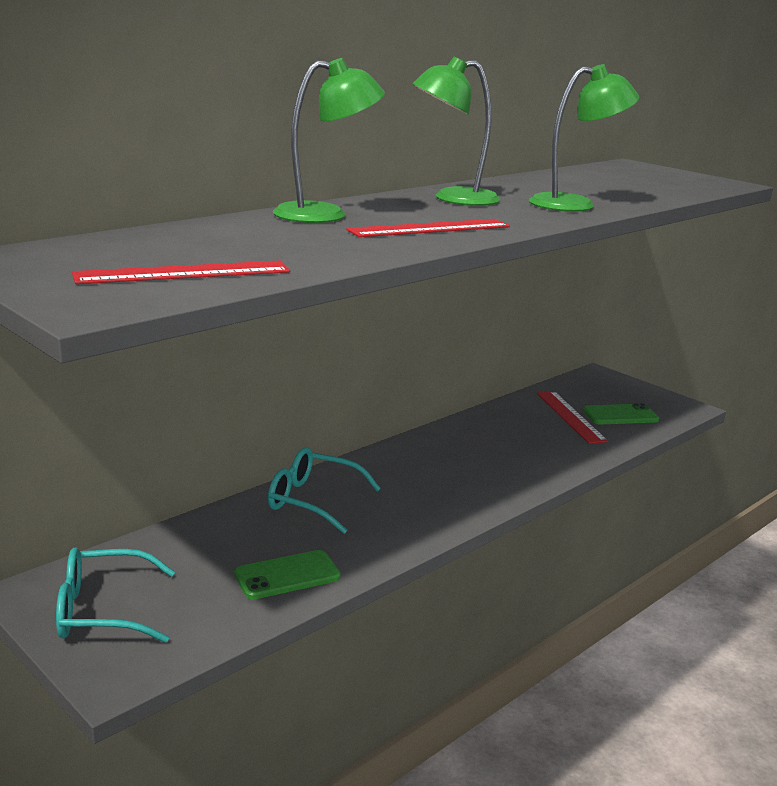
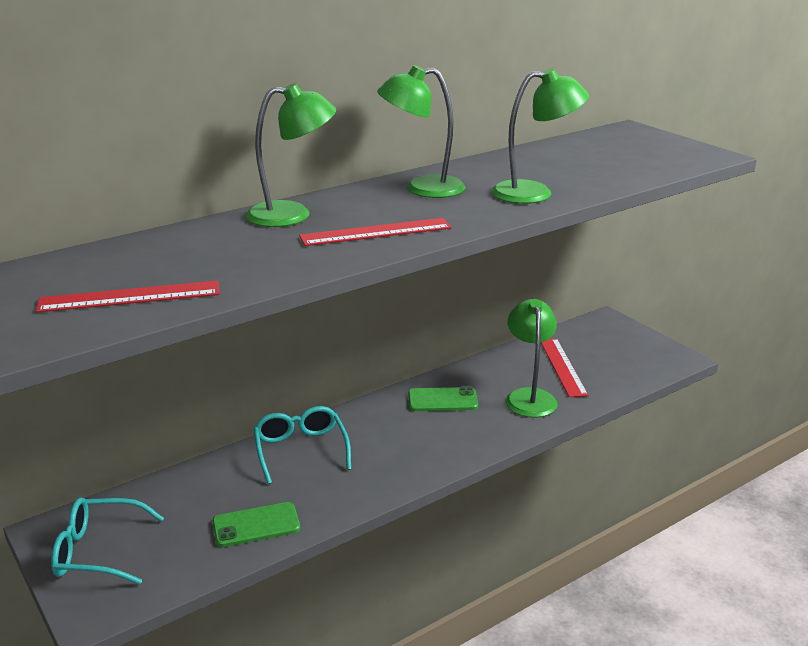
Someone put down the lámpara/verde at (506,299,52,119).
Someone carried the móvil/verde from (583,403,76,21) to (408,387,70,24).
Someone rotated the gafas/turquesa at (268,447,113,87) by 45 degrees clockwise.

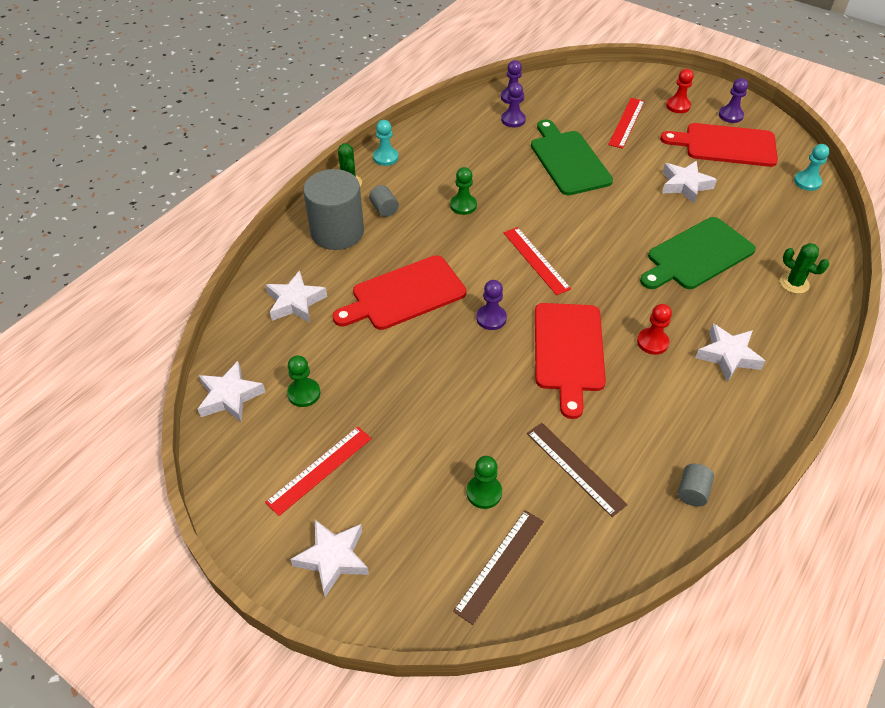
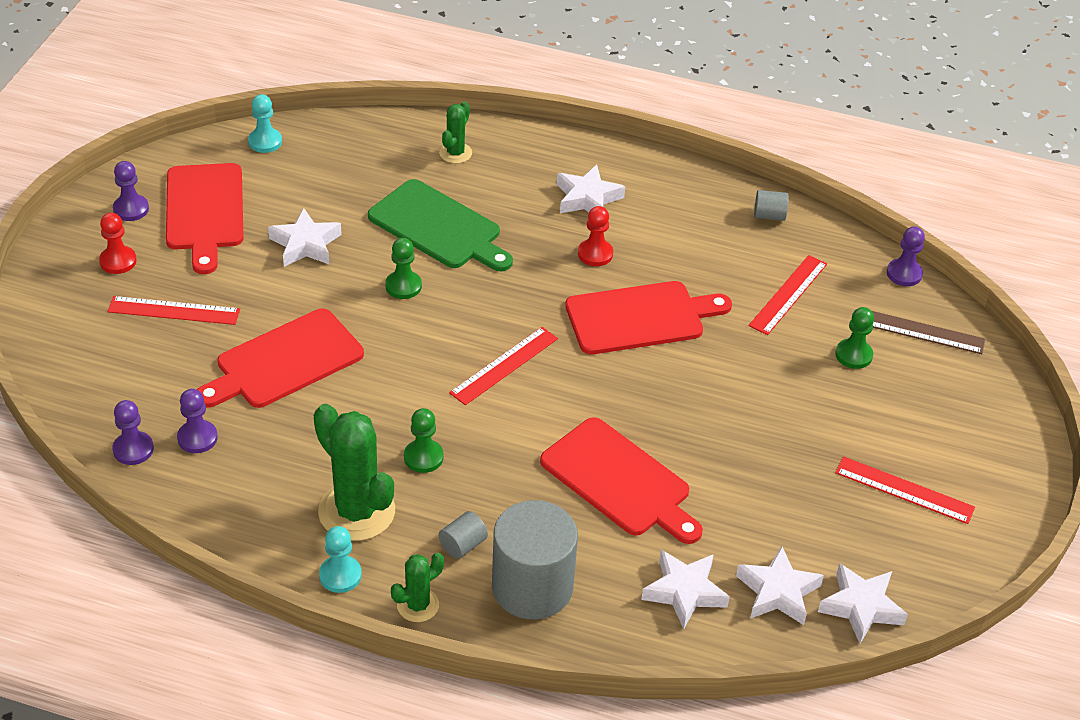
Someone put down the cactus/verde at (314,404,81,137).
Someone carried the peón/verde from (287,355,34,52) to (385,238,37,61).
Someone carried the estrella/blanco from (290,520,79,77) to (736,546,88,79).
Someone carried the peón/morado from (476,280,31,50) to (887,226,38,60).
Someone repainted the regla/marrón at (527,423,100,94), which became the regla/rojo at (749,255,78,80).
Someone repainted the tabla de cortar/verde at (531,119,82,76), which became the tabla de cortar/rojo at (197,309,167,99).

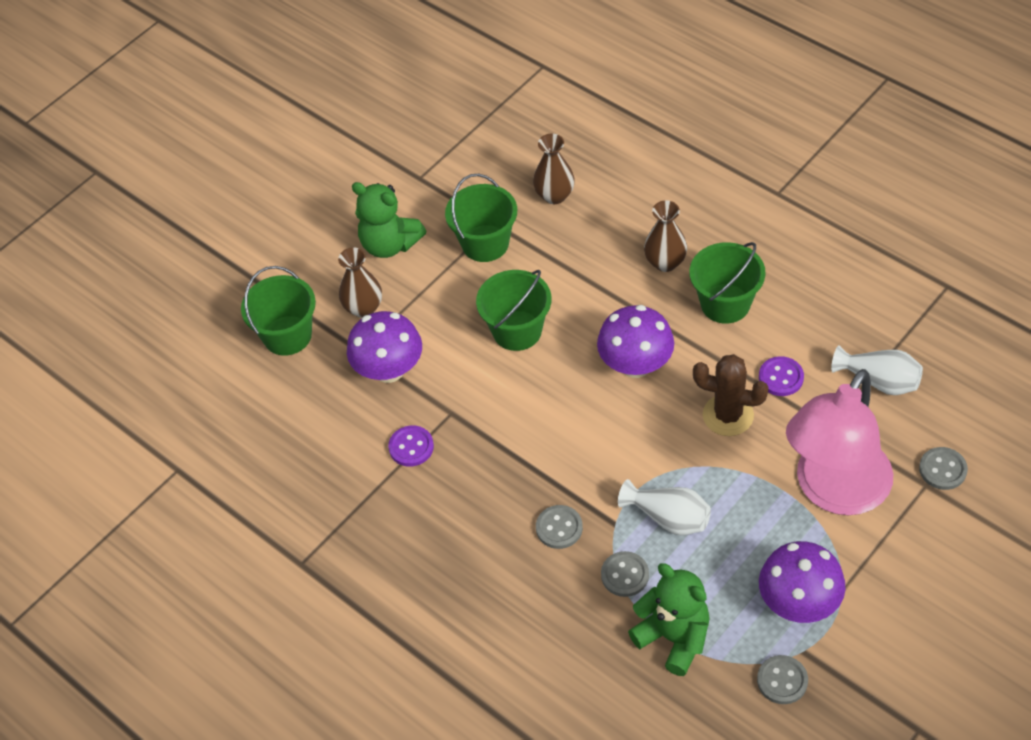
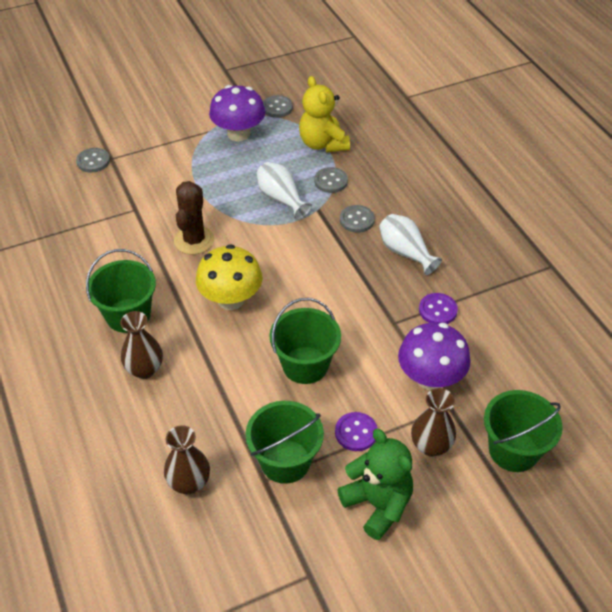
Someone took away the lámpara/rosa at (786,369,107,146).
Someone carried the botón/morado from (759,356,45,40) to (335,412,43,39).
Someone carried the florero/blanco from (831,345,92,50) to (379,214,63,61).
Someone repainted the seta/morado at (597,305,77,73), which became the seta/amarillo at (196,244,67,66).
Someone repainted the osito/verde at (628,563,82,113), which became the osito/amarillo at (299,76,51,76).
Someone rotated the cactus/marrón at (693,354,76,82) by 60 degrees clockwise.

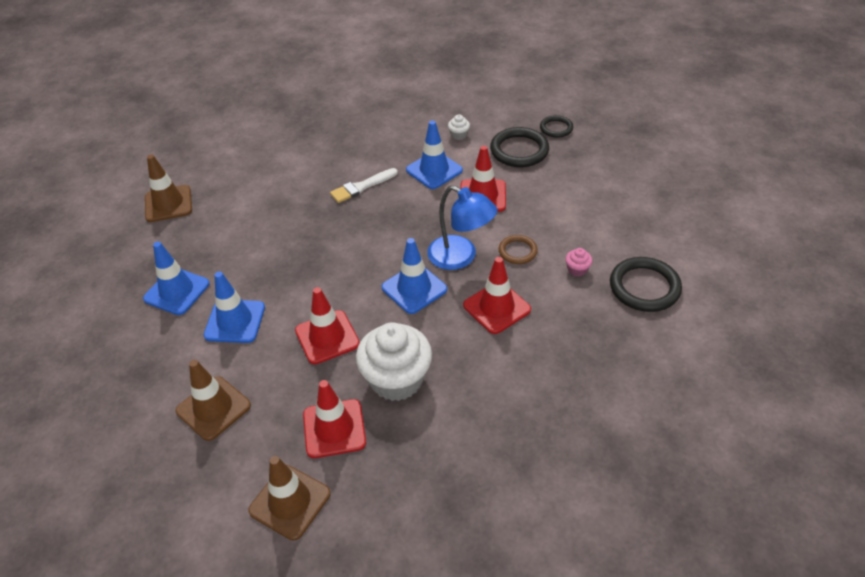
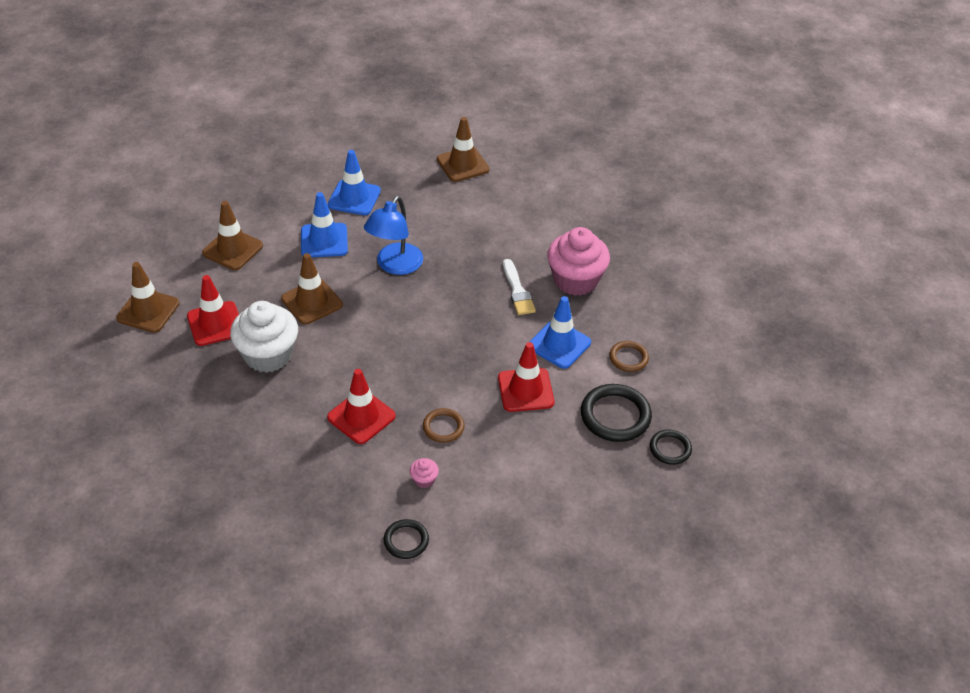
Someone took away the cono de tráfico/azul at (382,238,65,76).
Someone put down the magdalena/rosa at (547,227,63,69).
Someone carried the lámpara/azul from (427,185,71,85) to (364,196,59,79).
Someone swapped the magdalena/blanco at (448,114,22,26) for the anillo/marrón at (609,341,40,31).
Someone repainted the cono de tráfico/rojo at (295,287,65,77), which became the cono de tráfico/marrón at (281,253,62,72).
Someone rotated the pincel/blanco at (330,168,68,35) by 150 degrees counterclockwise.
Someone scaled the anillo/negro at (610,257,72,55) by 0.58.

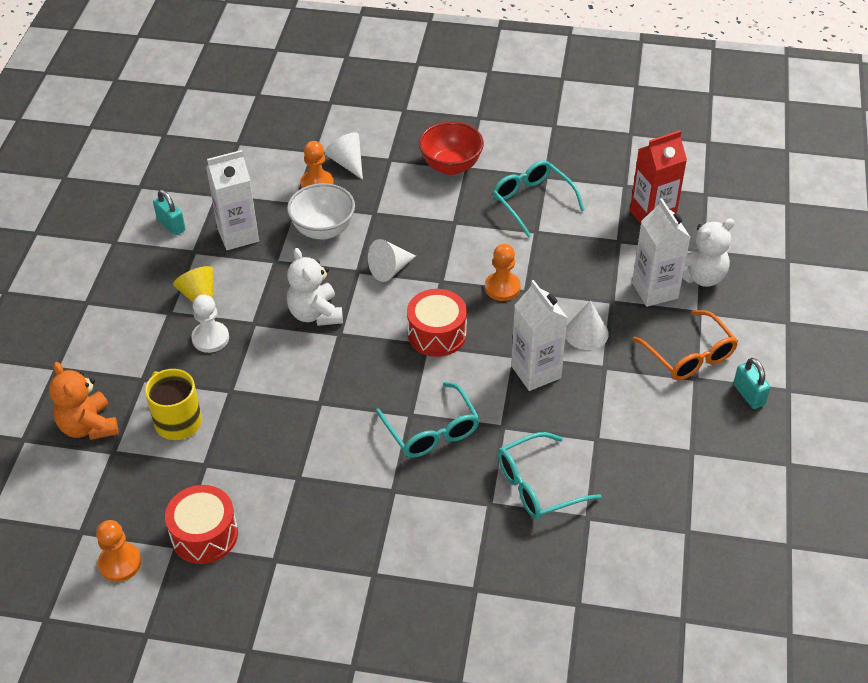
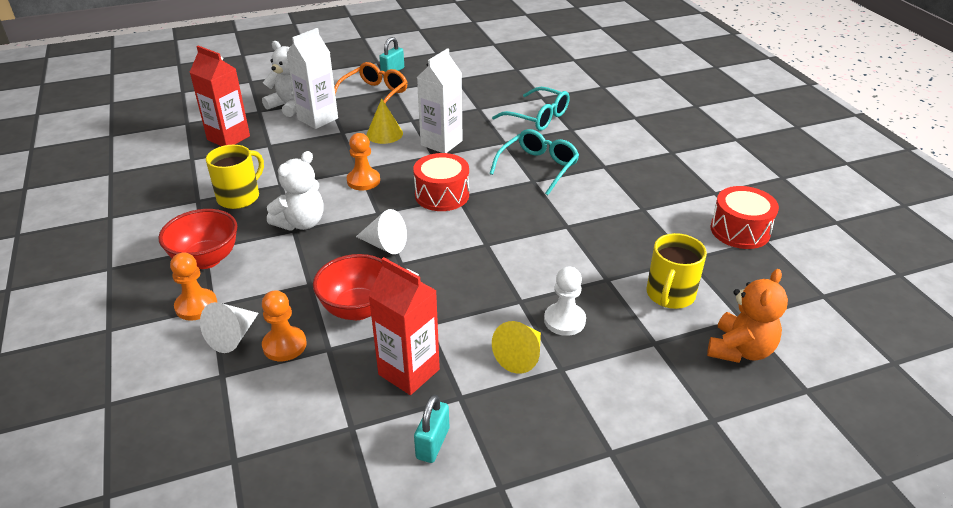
Someone carried the peón/naranja from (96,520,46,62) to (170,253,47,68).
Someone carried the osito/blanco from (287,248,56,78) to (267,151,57,80).
Someone swapped the gafas/turquesa at (493,160,92,78) for the taza/amarillo at (206,145,58,64).
Someone repainted the cartón de leche/blanco at (206,150,53,100), which became the cartón de leche/rojo at (368,257,72,138).
Someone repainted the cuenco/blanco at (287,183,68,57), which became the cuenco/rojo at (313,254,69,66).
Someone repainted the cono/blanco at (565,300,44,50), which became the cono/amarillo at (366,99,37,45).

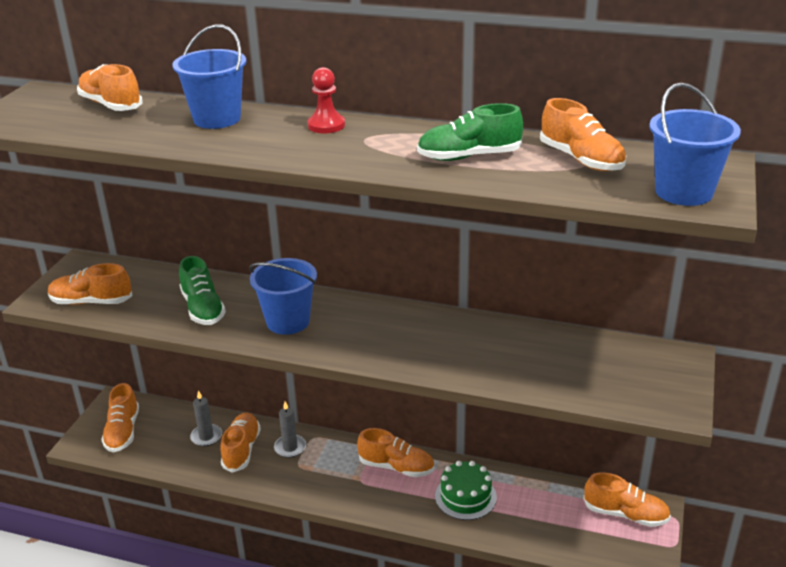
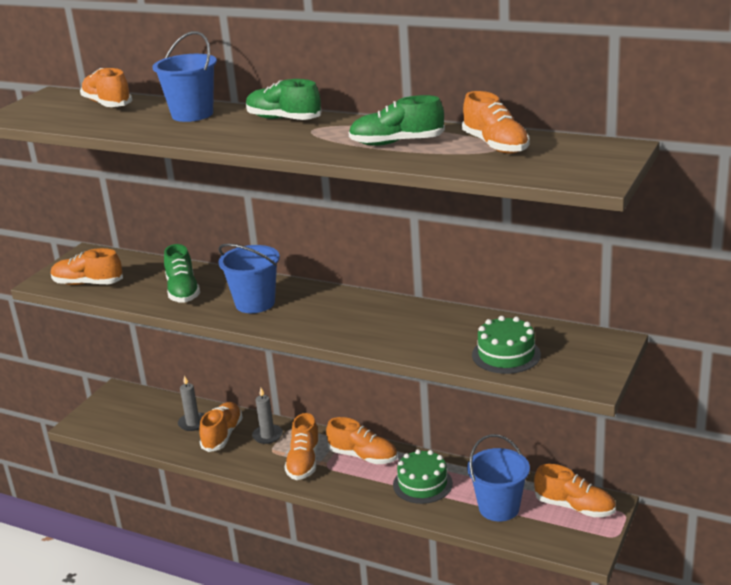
Someone put down the tarta/verde at (472,316,69,58).
Someone carried the zapato/naranja from (101,383,38,70) to (284,413,36,67).
Someone carried the balde/azul from (649,83,92,123) to (467,434,63,87).
Someone swapped the peón/rojo at (308,67,37,66) for the zapato/verde at (246,79,75,41).

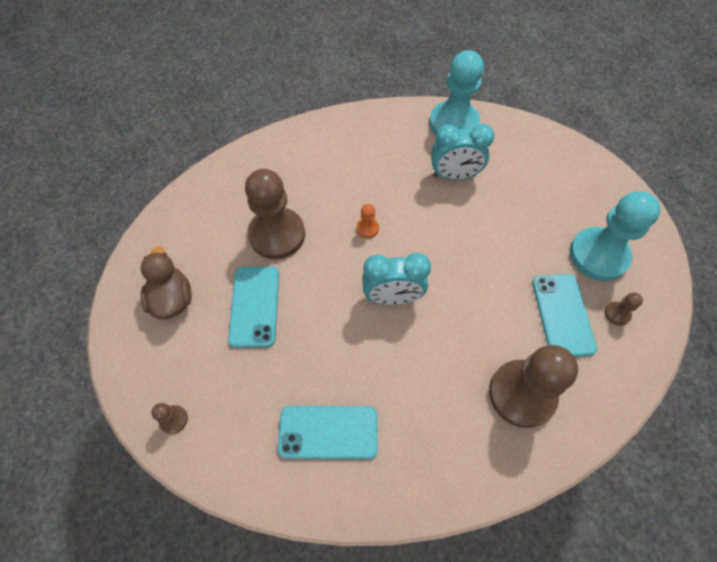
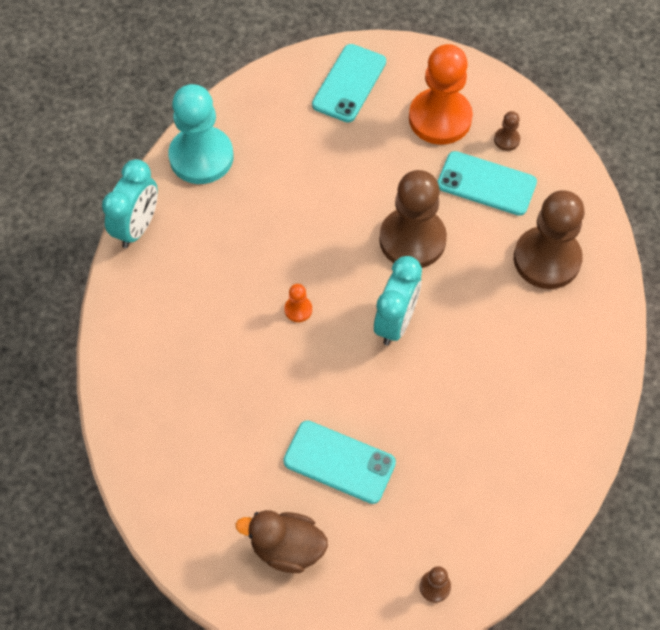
Someone carried the peón/marrón from (245,169,60,90) to (379,170,68,98).
Someone carried the móvil/turquesa from (278,406,100,53) to (312,44,74,79).
Someone carried the despertador/turquesa from (431,124,63,56) to (102,159,56,89).
Someone repainted the peón/turquesa at (570,191,90,90), which became the peón/naranja at (409,44,64,101).

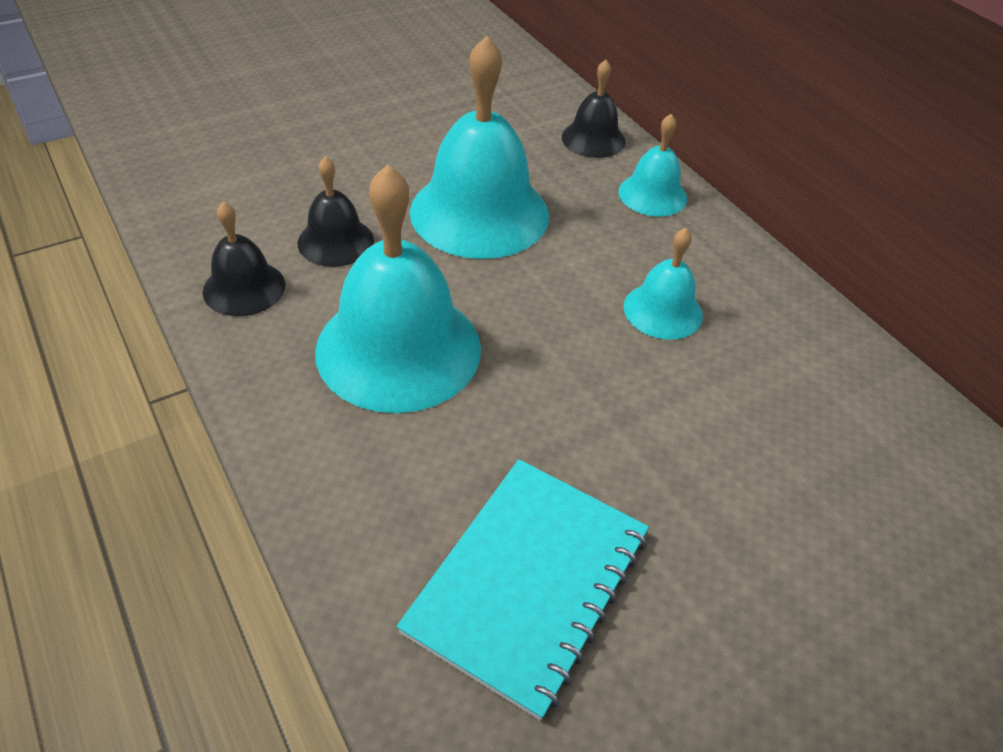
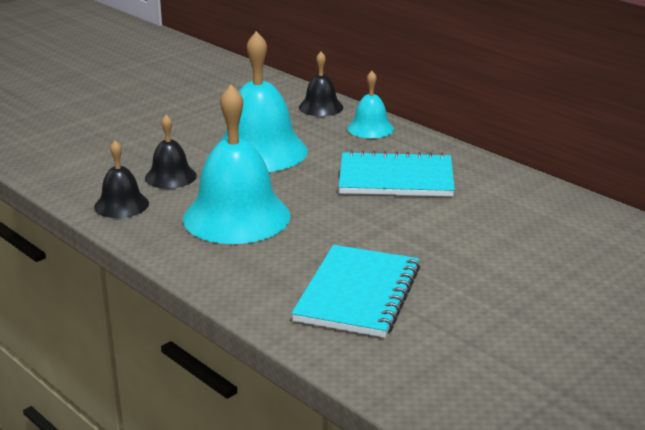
Someone swapped the campana/turquesa at (623,228,80,112) for the cuaderno/turquesa at (339,150,116,47).

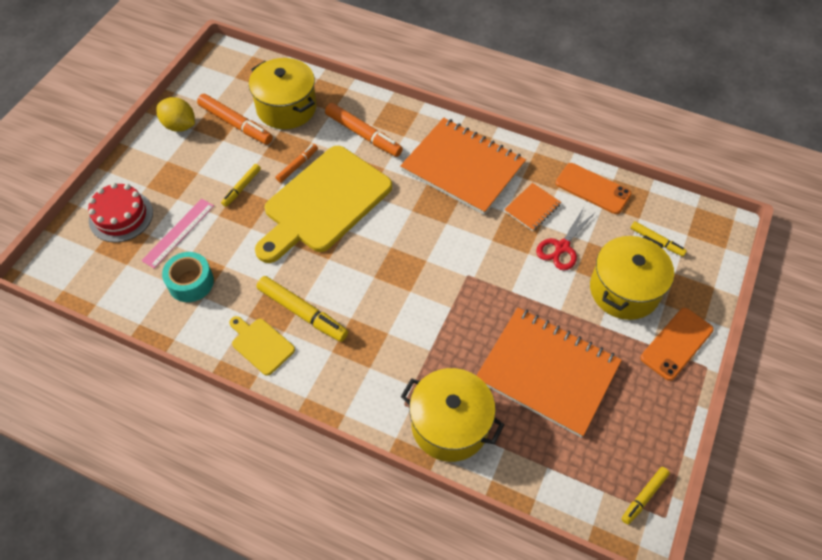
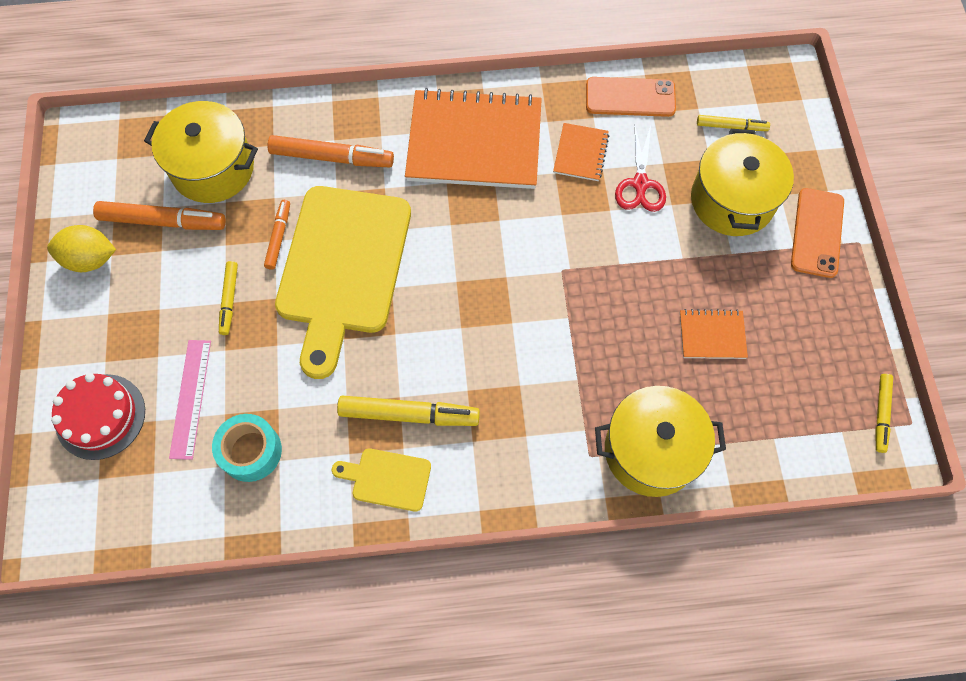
Someone scaled the cuaderno/naranja at (476,308,146,130) by 0.45.

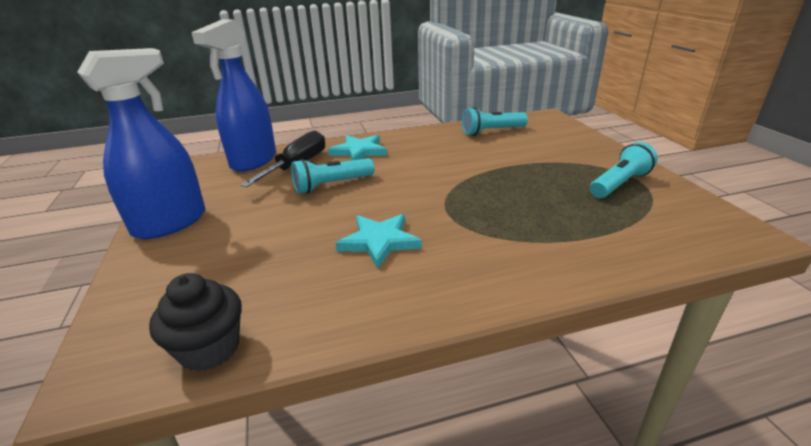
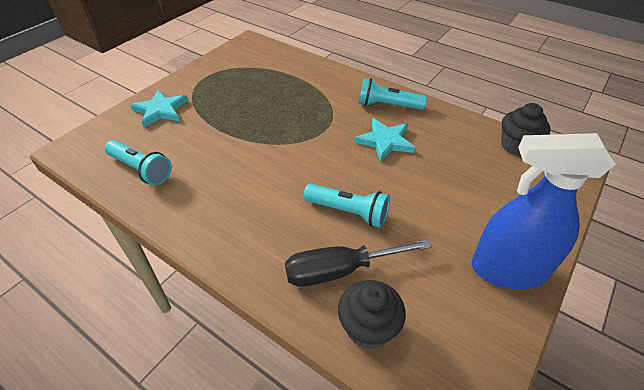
Someone carried the estrella/turquesa from (328,135,59,25) to (130,90,58,37).
Someone carried the lámpara de mano/turquesa from (590,142,68,56) to (359,78,68,32).
Someone swapped the pulverizador/azul at (191,19,85,153) for the magdalena/negro at (338,280,68,69).

